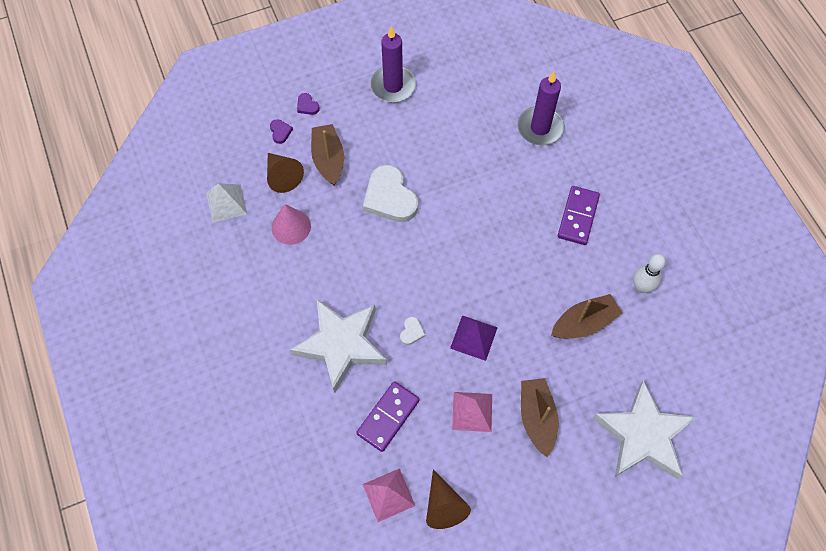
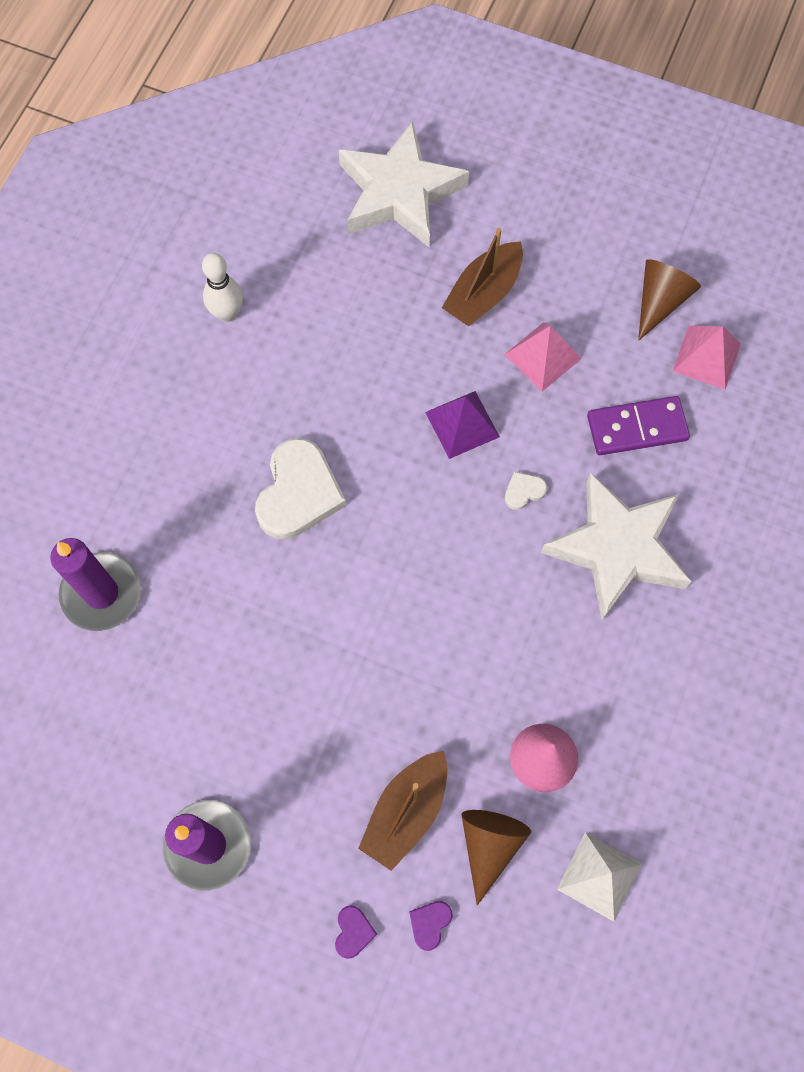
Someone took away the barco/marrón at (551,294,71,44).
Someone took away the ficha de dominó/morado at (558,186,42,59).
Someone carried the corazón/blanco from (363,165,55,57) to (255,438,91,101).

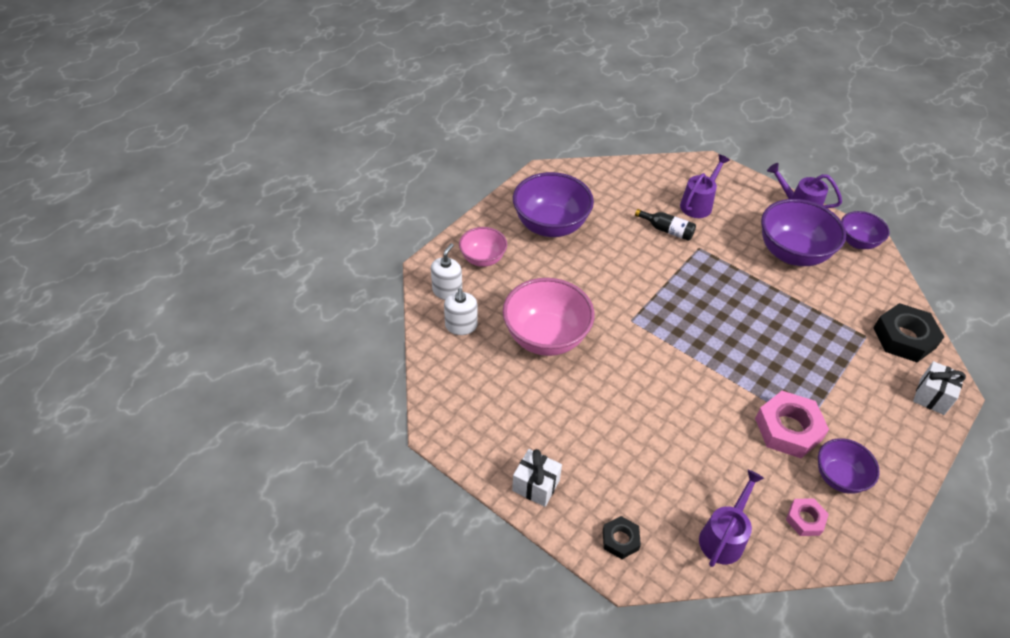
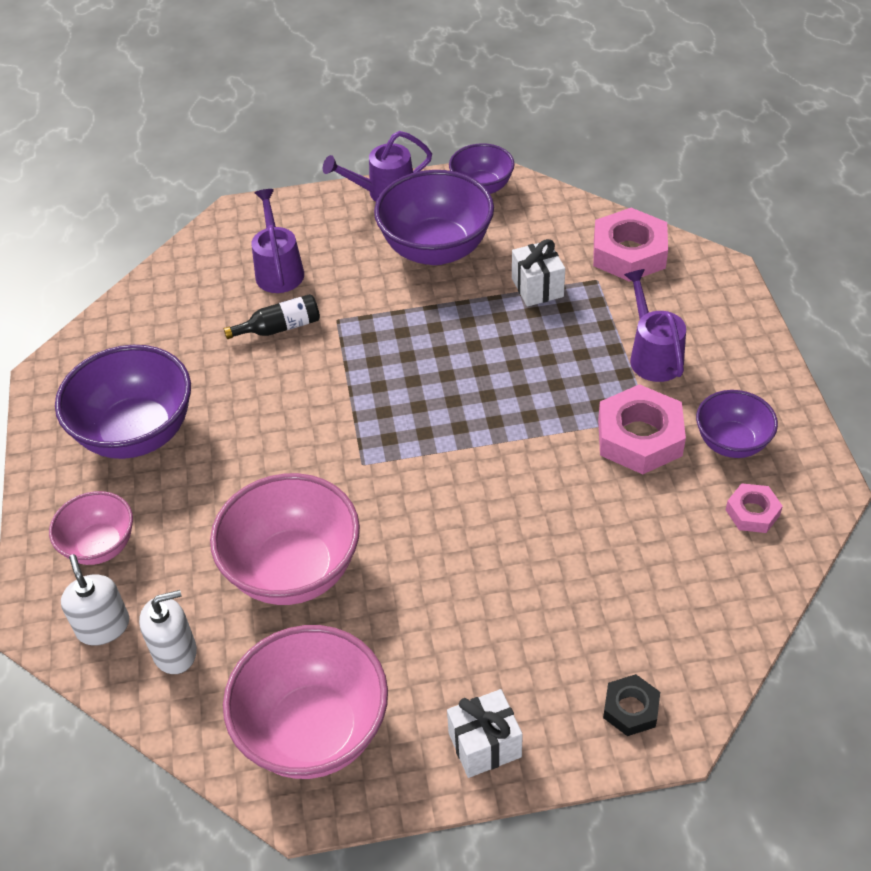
Someone put down the cuenco/rosa at (223,625,165,154).
Someone carried the regadera/morado from (699,470,65,97) to (624,269,62,113).
Someone carried the regalo/blanco from (913,361,53,54) to (512,239,53,68).
Someone repainted the tuerca/negro at (873,303,71,59), which became the tuerca/rosa at (593,208,75,74).
Someone rotated the dispensador de jabón/blanco at (444,288,34,47) by 60 degrees counterclockwise.

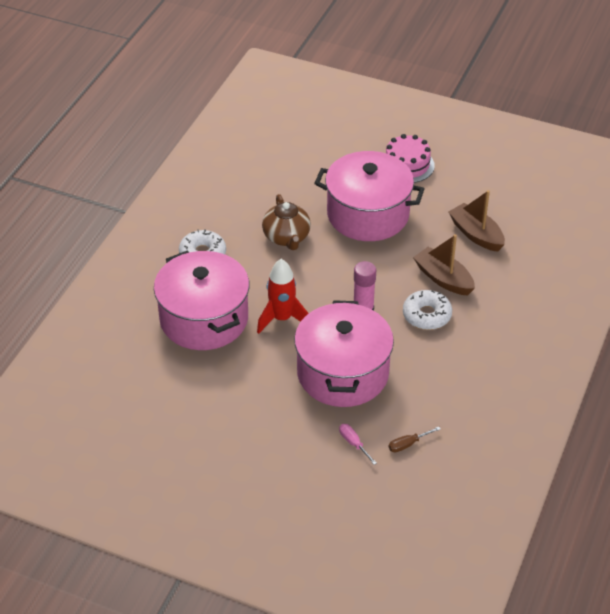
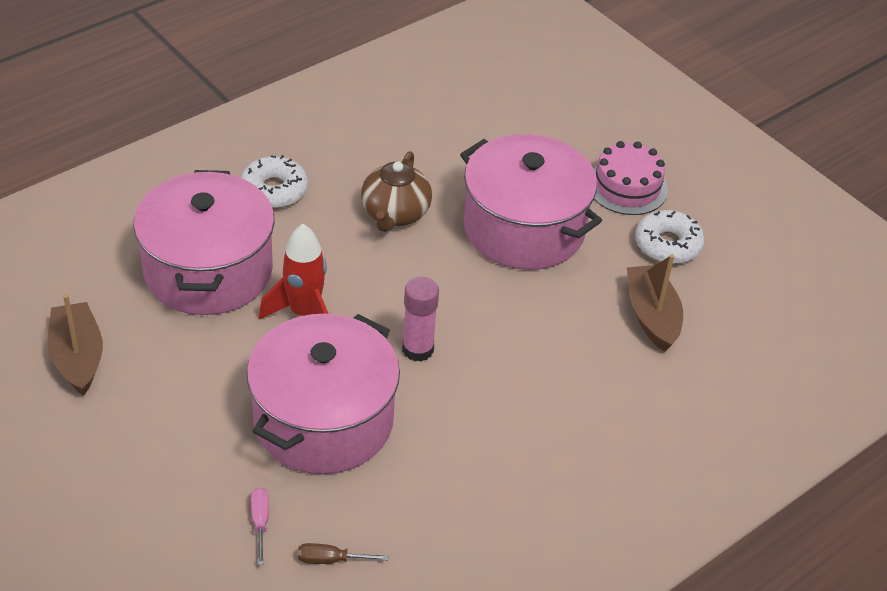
Someone carried the rosquilla/blanco from (403,290,49,40) to (635,210,69,54).
Someone carried the barco/marrón from (413,234,62,62) to (47,294,56,102).

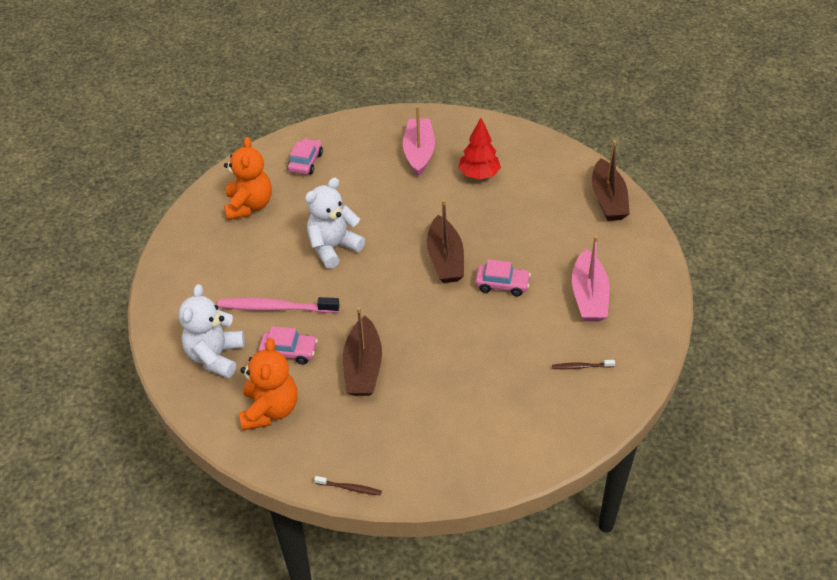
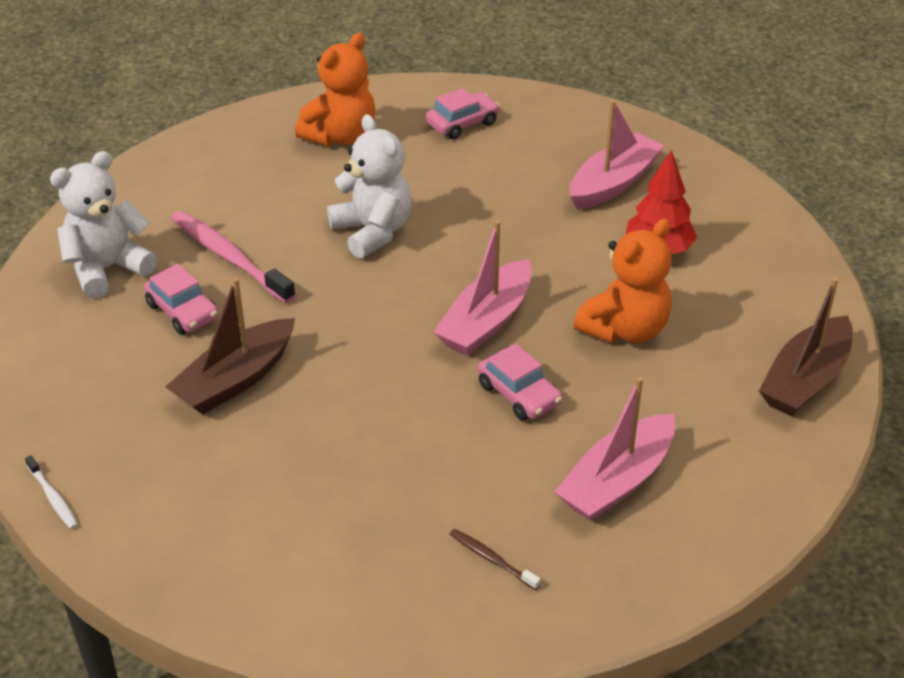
Someone carried the osito/naranja from (239,338,58,92) to (574,219,98,124).
Someone repainted the cepillo de dientes/marrón at (314,476,68,19), which became the cepillo de dientes/blanco at (25,455,53,74).
Someone repainted the barco/marrón at (427,200,37,83), which became the barco/rosa at (433,220,99,136).
Someone rotated the osito/blanco at (305,178,60,91) by 60 degrees clockwise.

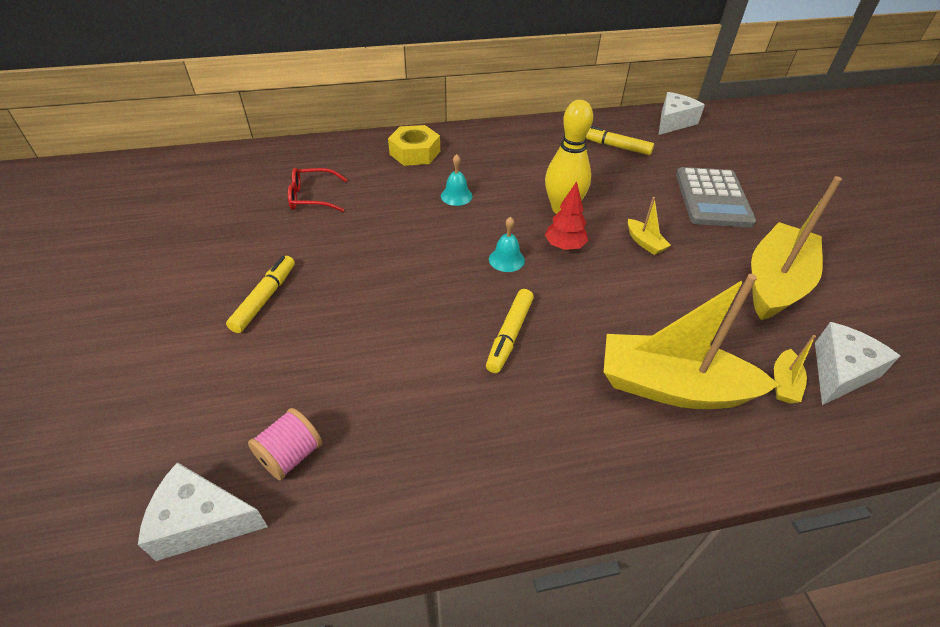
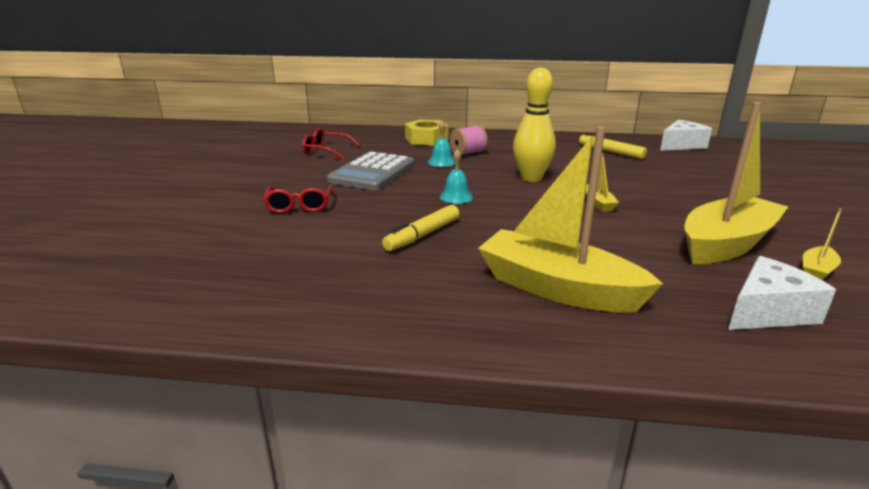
Someone took away the queso/blanco at (138,462,130,99).
Someone took away the rotulador/amarillo at (226,256,69,77).
Someone took away the árbol/rojo at (545,181,43,69).
Someone put down the gafas/rojo at (263,184,70,29).
Someone carried the carrete/rosa from (248,408,74,72) to (450,125,37,31).
Someone carried the calculadora/gris from (676,167,80,61) to (327,152,88,39).
Someone carried the barco/amarillo from (774,335,42,69) to (803,208,39,72).

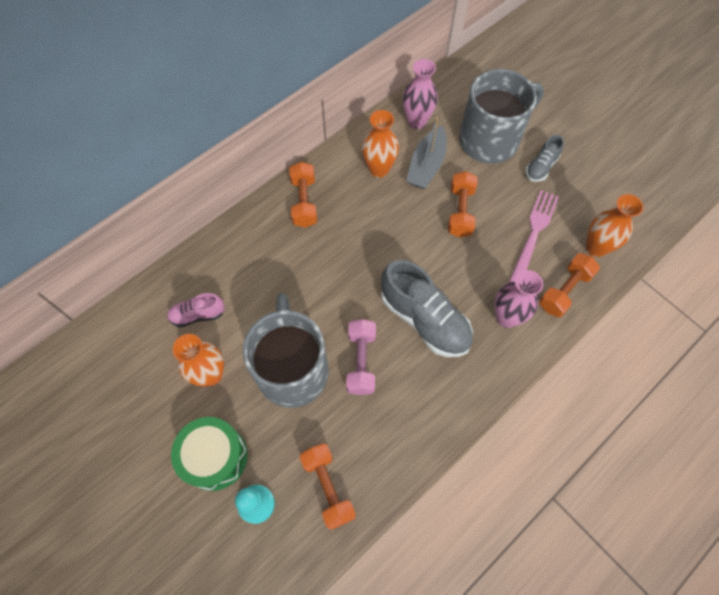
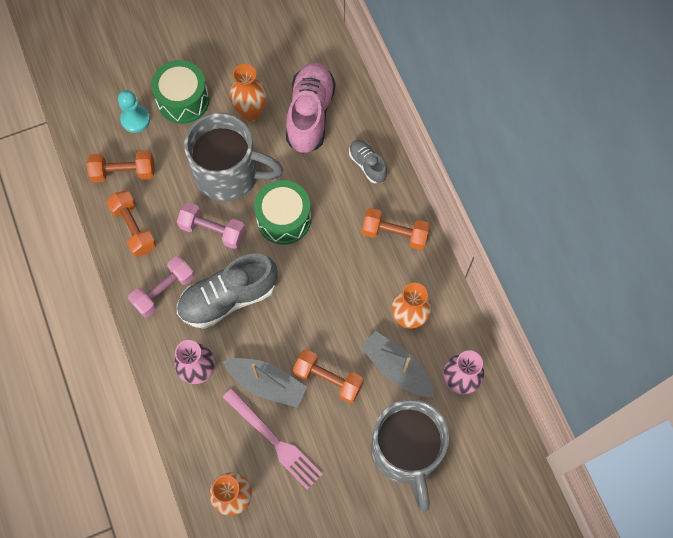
Someone put down the mancuerna/rosa at (128,256,67,61).
Someone put down the barco/gris at (223,358,84,50).
Someone put down the tambor/verde at (254,180,57,65).
Someone carried the zapato/gris from (526,135,38,47) to (349,140,38,43).
Someone carried the mancuerna/naranja from (539,253,61,65) to (106,191,50,66).
Someone scaled the zapato/rosa at (167,293,58,34) by 1.91.

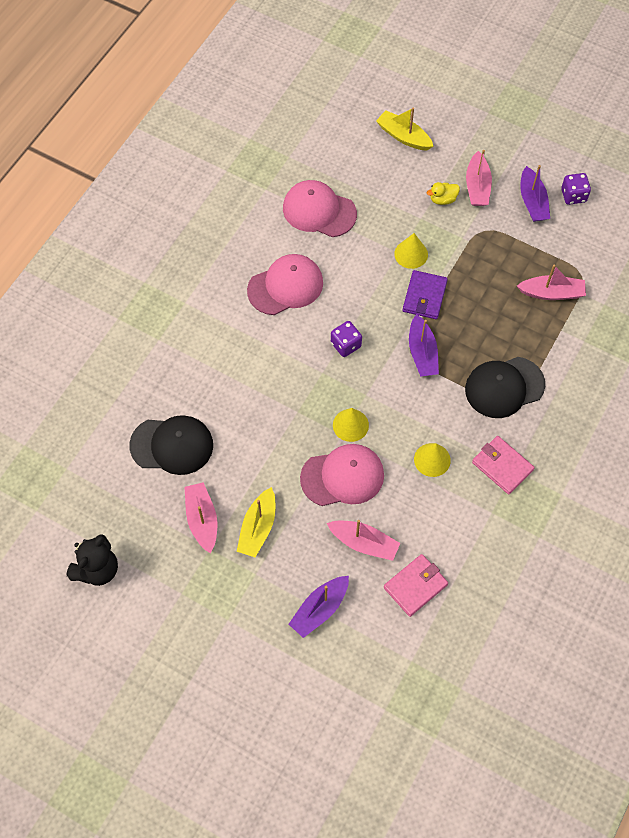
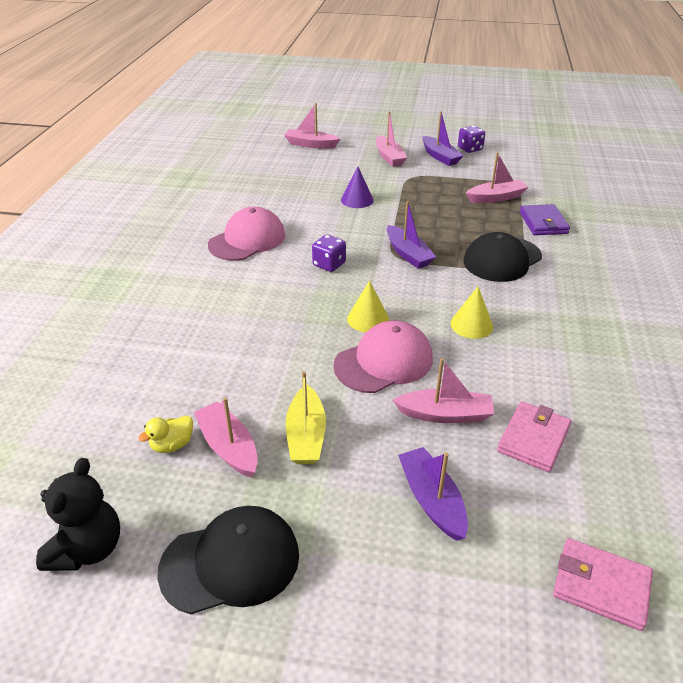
Someone took away the gorra/rosa at (283,180,74,57).
Someone carried the gorra/negro from (129,415,84,60) to (157,506,142,108).
Someone carried the cartera/morado from (403,270,45,49) to (520,204,50,31).
Someone carried the pato/amarillo from (427,182,33,23) to (138,415,55,38).
Someone carried the cartera/rosa from (472,436,63,58) to (553,538,100,93).
Someone repainted the barco/amarillo at (376,108,58,42), which became the barco/rosa at (284,103,56,46).
Someone repainted the cono/amarillo at (394,233,34,36), which became the cono/morado at (341,166,33,42).
Someone rotated the barco/morado at (289,576,60,62) by 135 degrees clockwise.

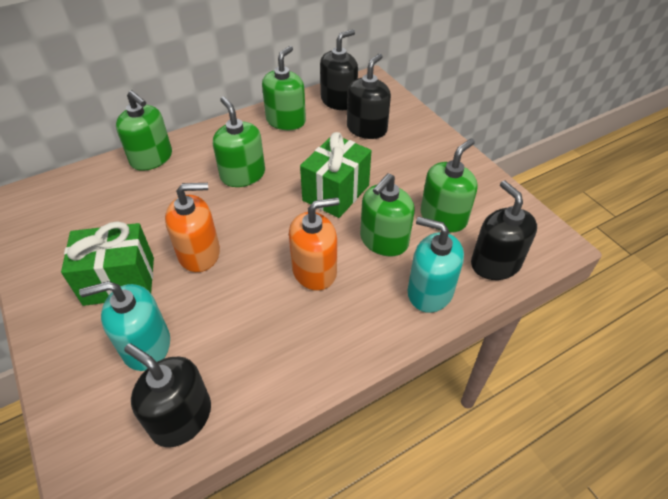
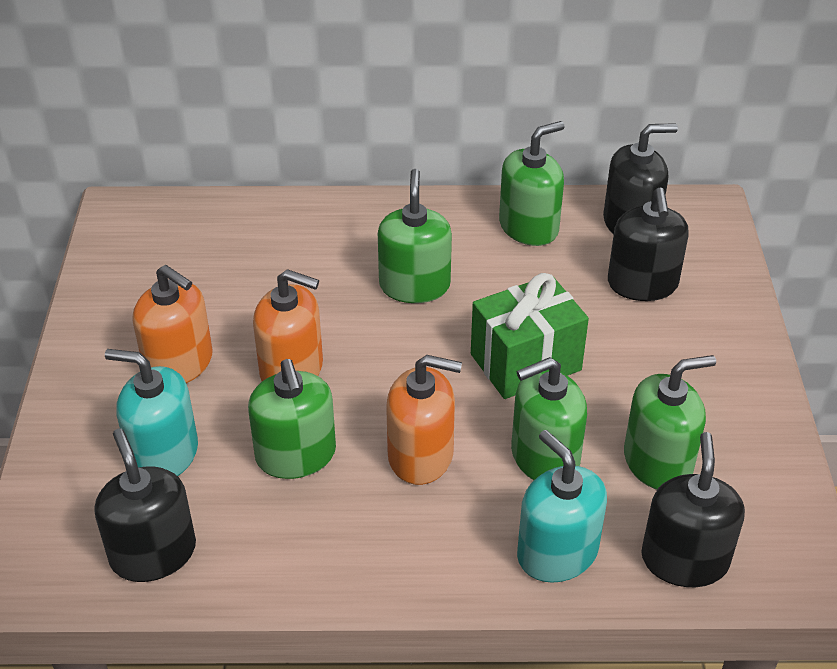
Someone carried the dispensador de jabón/verde from (116,90,56,81) to (248,359,88,120).
Someone swapped the regalo/verde at (61,221,93,85) for the dispensador de jabón/naranja at (133,265,80,118).
Someone rotated the dispensador de jabón/negro at (347,54,44,85) by 120 degrees clockwise.

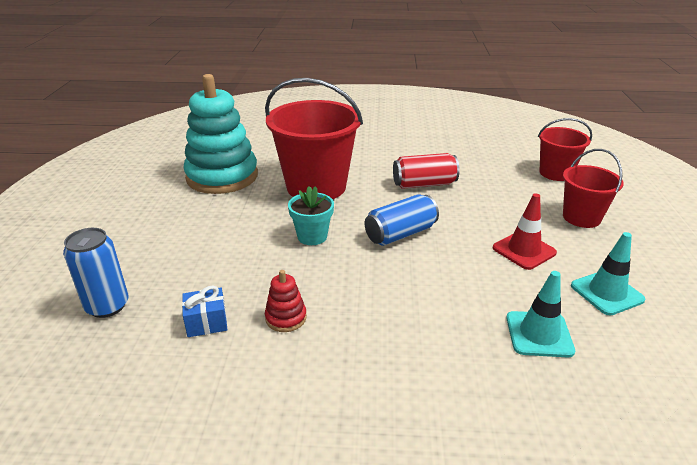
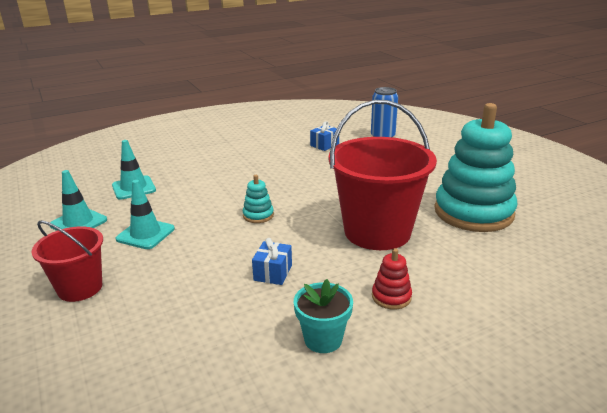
Someone took away the balde/rojo at (538,118,54,63).
Someone carried the juguete apilable/rojo from (265,270,42,62) to (372,248,40,62).
Someone carried the maceta/turquesa from (288,186,46,59) to (294,279,59,74).
Someone swapped the lata/azul at (365,194,74,52) for the juguete apilable/turquesa at (243,175,31,48).
Someone swapped the lata/rojo at (393,153,67,36) for the regalo/azul at (252,238,40,47).
Someone repainted the cono de tráfico/rojo at (493,193,64,77), which became the cono de tráfico/turquesa at (116,180,59,69).

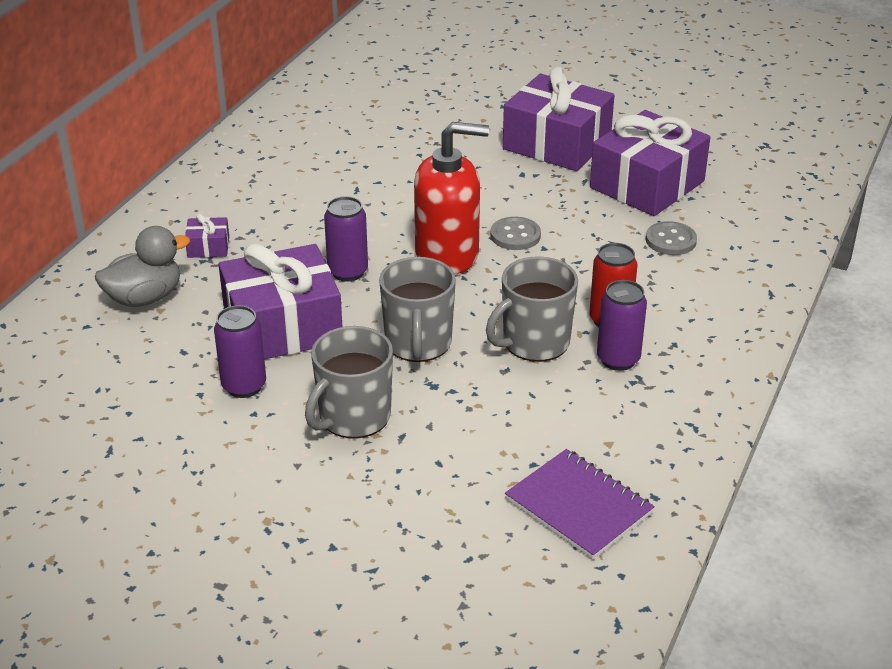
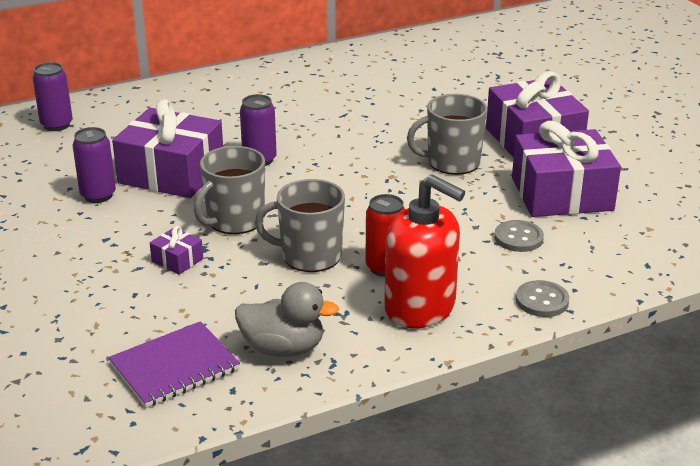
Someone carried the pato/gris from (95,226,95,81) to (235,282,104,75).
Someone carried the regalo/morado from (185,213,44,45) to (150,226,53,49).
Someone carried the taza/gris from (305,326,88,113) to (407,94,80,81).
Someone carried the dispensador de jabón/rojo from (414,122,75,152) to (384,174,81,155).
Someone carried the botón/gris from (490,217,51,33) to (516,280,54,37).
Someone carried the lata/morado from (597,280,50,91) to (33,62,40,69).
Someone rotated the cuaderno/morado at (505,449,150,111) by 60 degrees clockwise.

